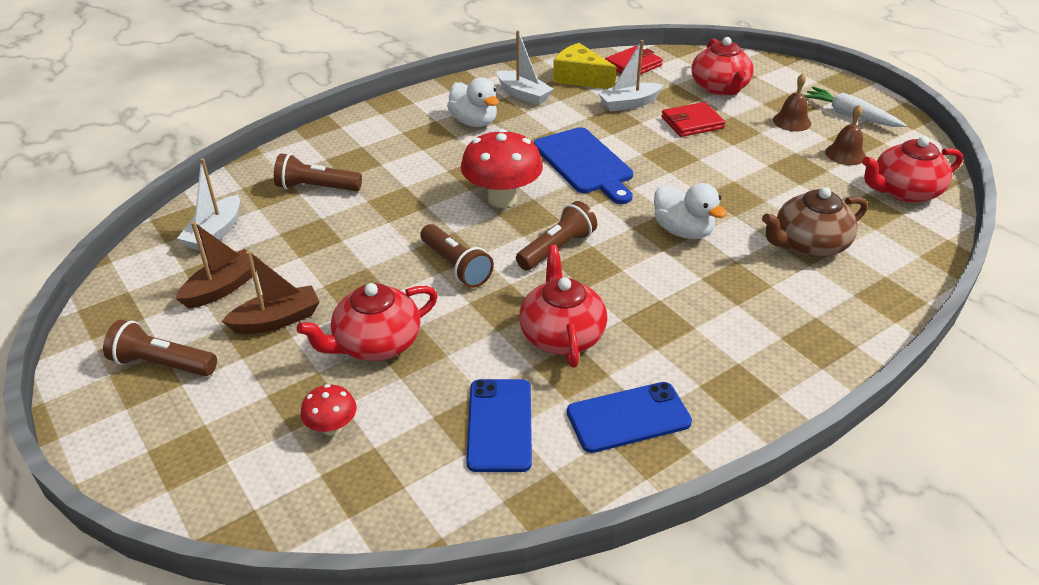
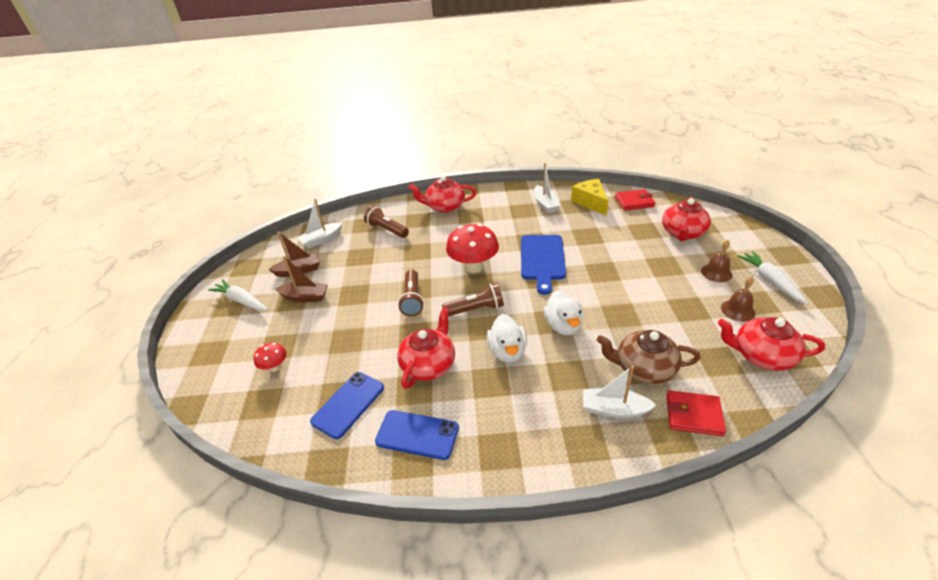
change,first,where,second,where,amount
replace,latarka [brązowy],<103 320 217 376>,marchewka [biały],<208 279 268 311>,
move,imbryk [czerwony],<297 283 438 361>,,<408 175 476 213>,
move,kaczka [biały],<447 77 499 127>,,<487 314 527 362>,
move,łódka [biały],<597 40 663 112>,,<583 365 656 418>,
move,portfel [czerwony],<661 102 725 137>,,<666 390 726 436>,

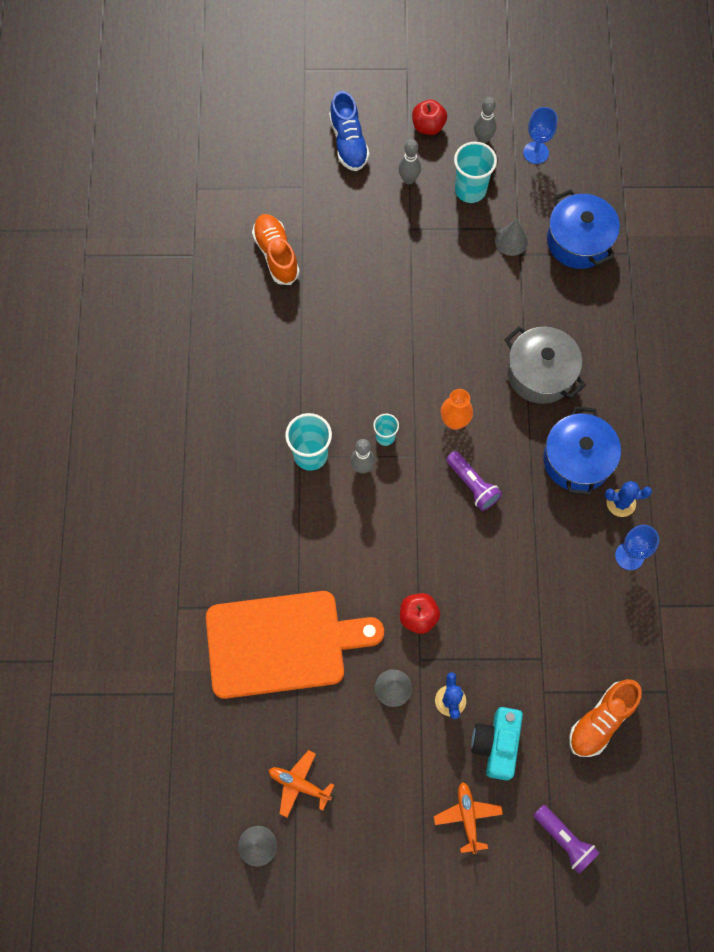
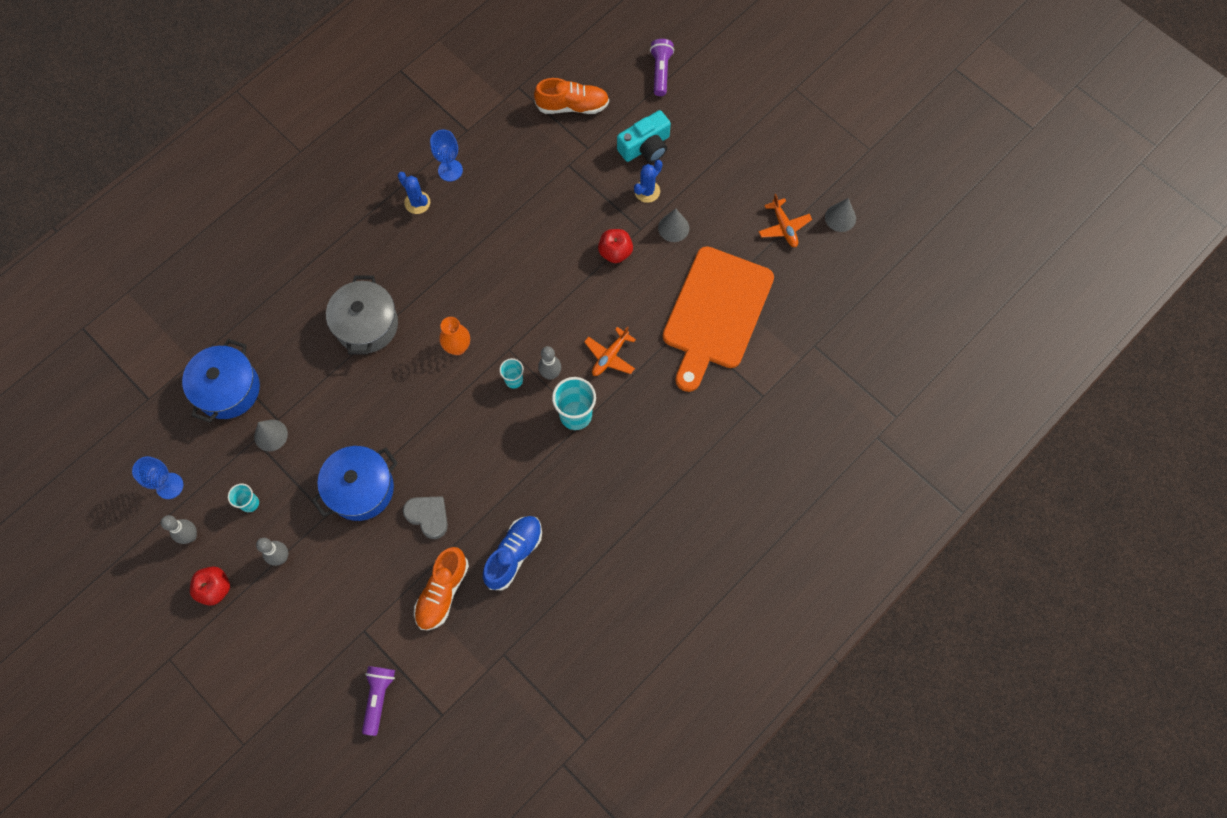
change,first,where,second,where,amount
resize,szklanka [turkusowy],<454 142 497 203>,,<228 484 259 512>,x0.57
move,garnek [niebieski],<543 406 621 496>,,<312 446 398 521>,
move,latarka [fioletowy],<446 451 502 511>,,<362 666 395 736>,
insert,,,serce [szary],<403 496 448 539>,
move,but [niebieski],<329 91 370 171>,,<483 516 542 591>,
move,samolot [pomarańczowy],<434 782 503 854>,,<584 326 636 376>,
rotate,deska do krojenia [pomarańczowy],<206 591 384 699>,,<663 246 774 392>,105 degrees counterclockwise

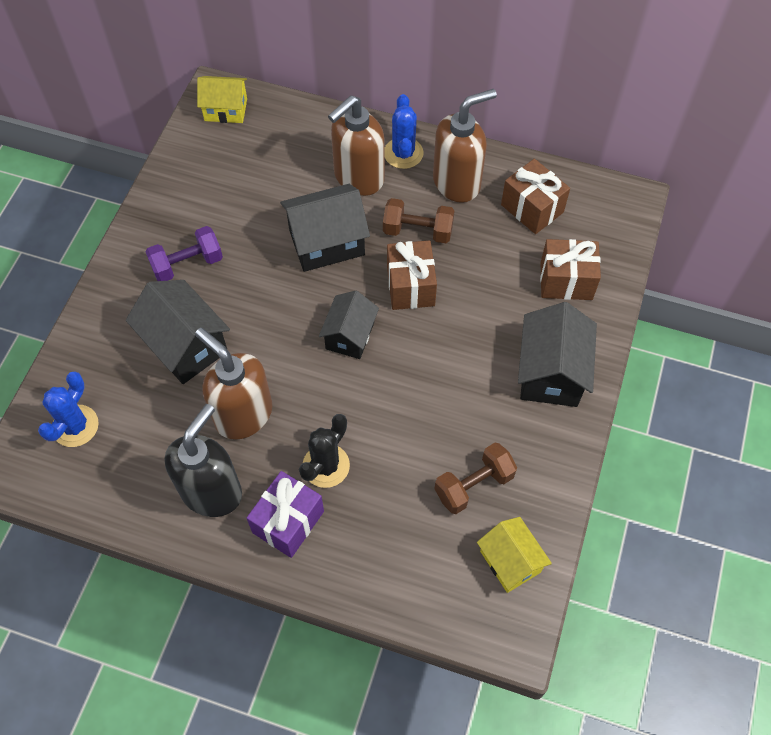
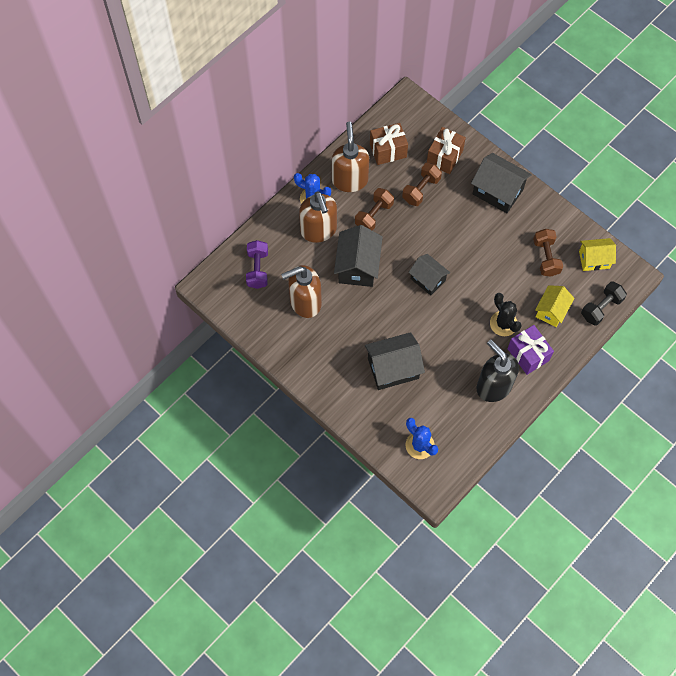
change,first,where,second,where,amount
move,hantel [fioletowy],<146 226 223 281>,,<246 240 268 289>,
move,dozownik mydła [brązowy],<195 328 272 440>,,<281 265 322 318>,
insert,,,hantel [brązowy],<402 163 442 206>,
move,domek [żółty],<197 76 247 123>,,<535 285 574 327>,
insert,,,hantel [czarny],<581 281 627 326>,
delete,prezent [brązowy],<387 240 437 310>,,,

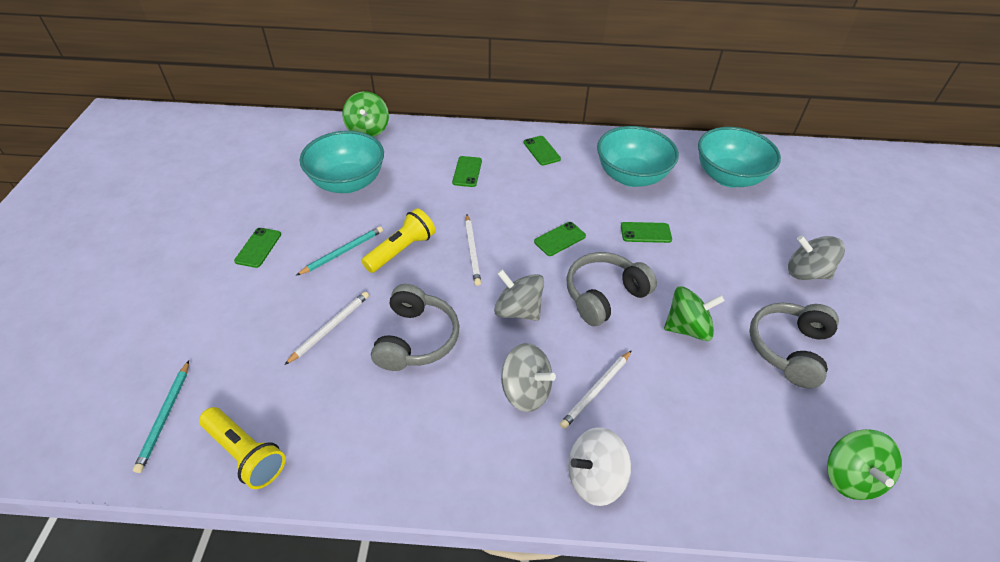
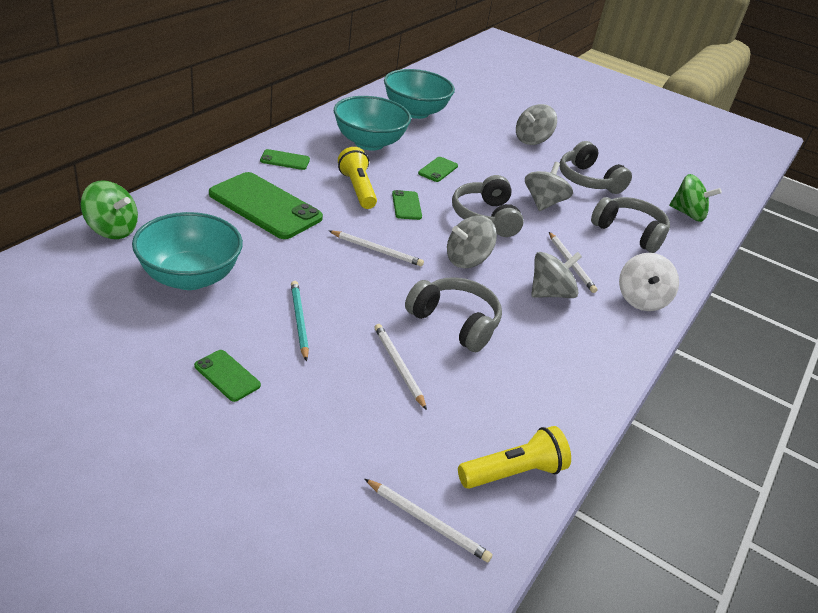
change,first,where,second,where,amount
resize,telefon [zielony],<452 156 482 187>,,<209 172 323 239>,x2.16
move,latarka [żółty],<361 208 435 273>,,<338 147 377 209>,
recolor,ołówek [turkusowy],<133 361 189 473>,ołówek [biały],<365 479 493 562>,
recolor,bączek [zielony],<664 286 725 341>,bączek [szary],<525 162 573 211>,
insert,,,słuchawki [szary],<591 197 670 253>,

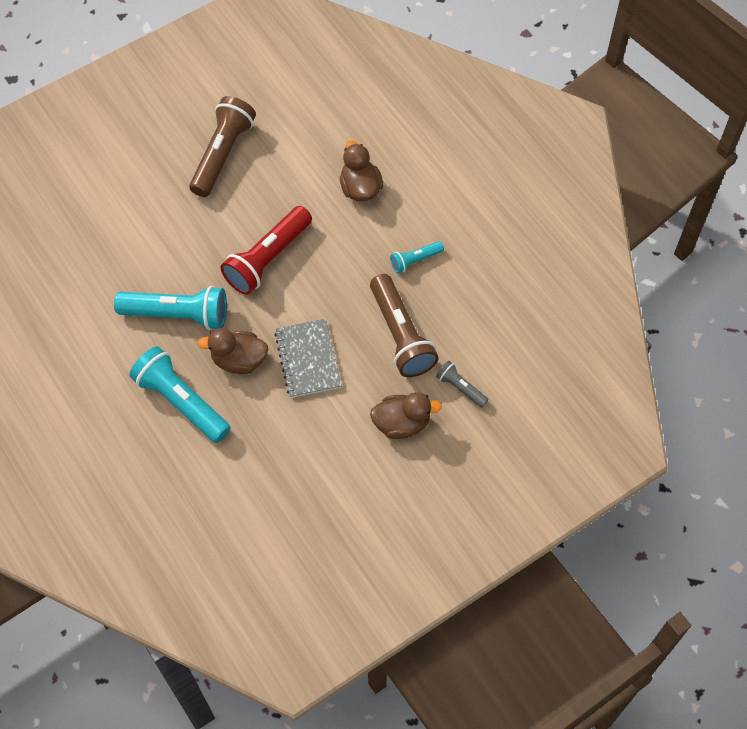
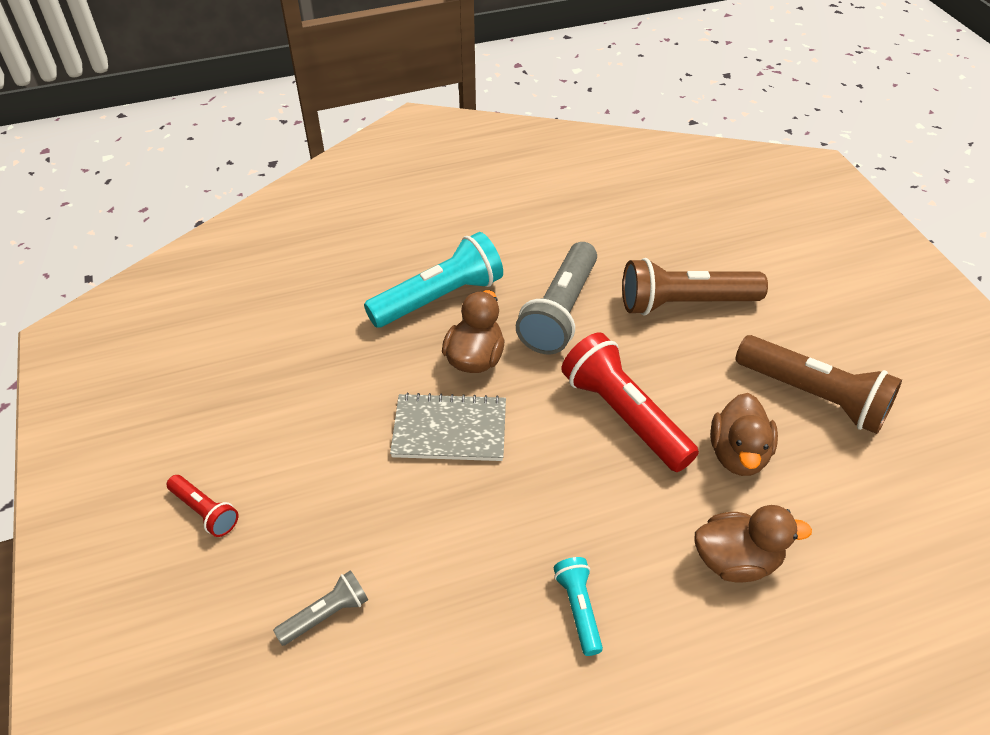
change,first,where,second,where,amount
insert,,,latarka [czerwony],<167 475 238 537>,
recolor,latarka [turkusowy],<114 286 227 330>,latarka [szary],<516 242 597 354>,
move,latarka [brązowy],<370 274 439 377>,,<622 258 768 315>,
move,kaczka [brązowy],<370 392 442 439>,,<710 393 778 476>,

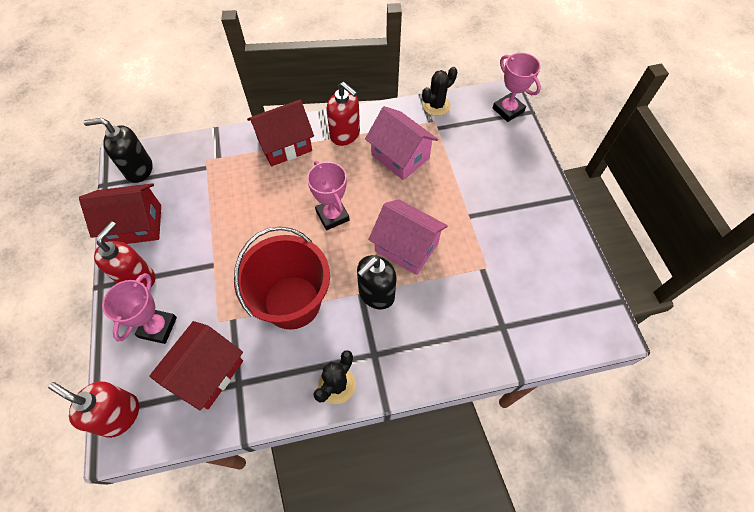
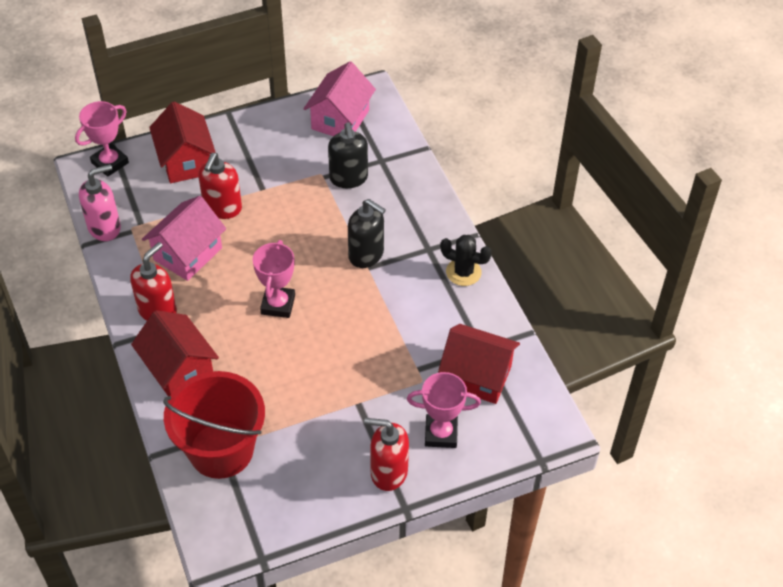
change,first,where,second,where,amount
replace,kaktus [czarny],<422 67 457 116>,dozownik mydła [różowy],<79 164 121 241>,
move,domek [czerwony],<79 183 161 244>,,<149 101 216 183>,
move,wiadro [czerwony],<234 226 330 329>,,<163 371 265 479>,
move,dozownik mydła [czerwony],<48 381 139 438>,,<198 153 242 219>,
rotate,puchar [różowy],<307 161 350 230>,,<253 240 295 318>,45 degrees counterclockwise
move,domek [różowy],<368 199 448 275>,,<304 61 376 136>,
move,dozownik mydła [czarny],<83 118 153 183>,,<328 122 368 188>,

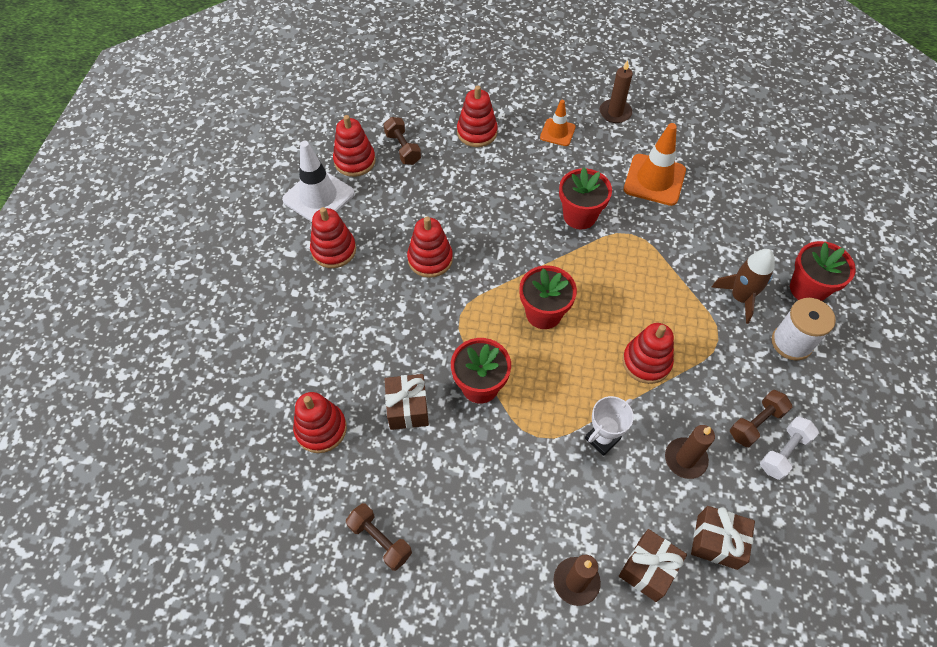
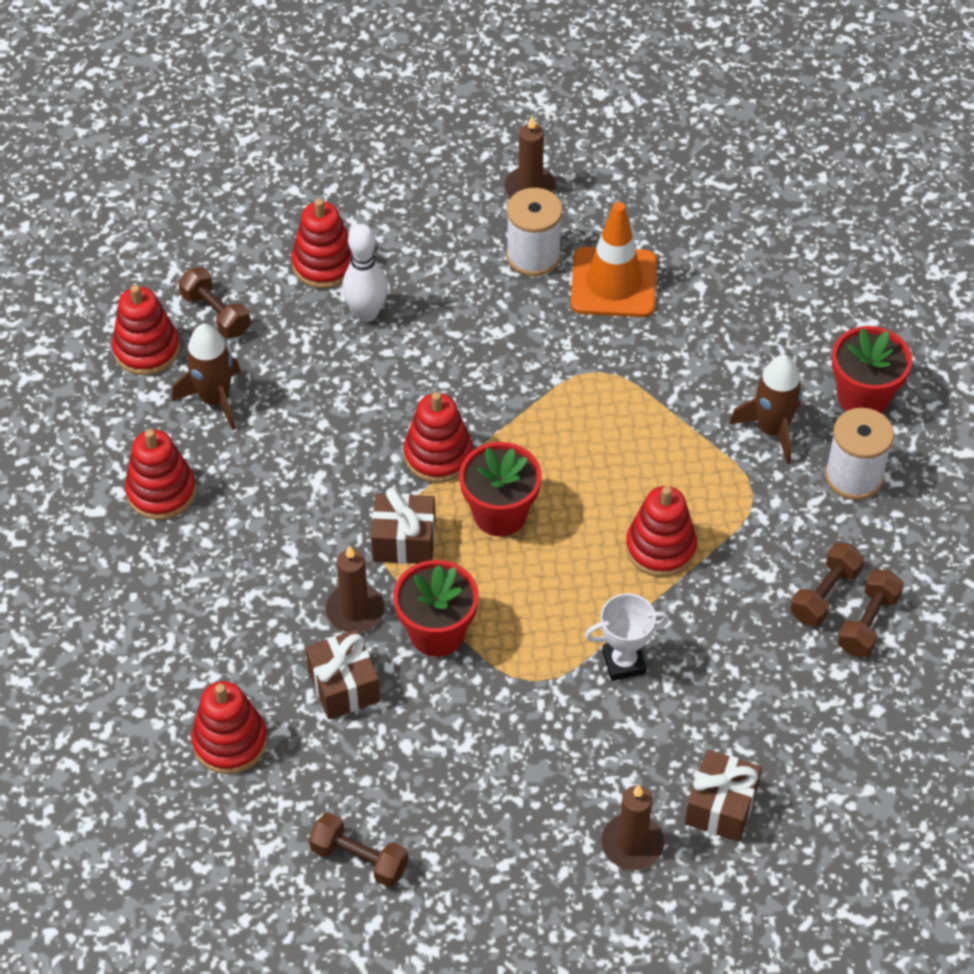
change,first,where,second,where,amount
insert,,,rakieta [brązowy],<172 324 241 430>,
move,świeca [brązowy],<665 425 715 479>,,<326 545 384 632>,
insert,,,kręgiel [biały],<342 224 388 322>,
move,prezent [brązowy],<691 506 755 570>,,<371 487 436 564>,
move,zabawka nakładanka [czerwony],<407 217 453 278>,,<404 392 473 483>,
insert,,,szpulka [biały],<506 188 563 276>,
rotate,puchar [biały],<585 396 634 456>,,<585 593 669 681>,45 degrees clockwise
recolor,hantel [biały],<760 416 819 480>,hantel [brązowy],<837 569 904 657>,
delete,pachołek [biały],<282 141 355 222>,,,
delete,pachołek [pomarańczowy],<540 100 576 146>,,,
delete,doniczka [czerwony],<559 167 612 229>,,,

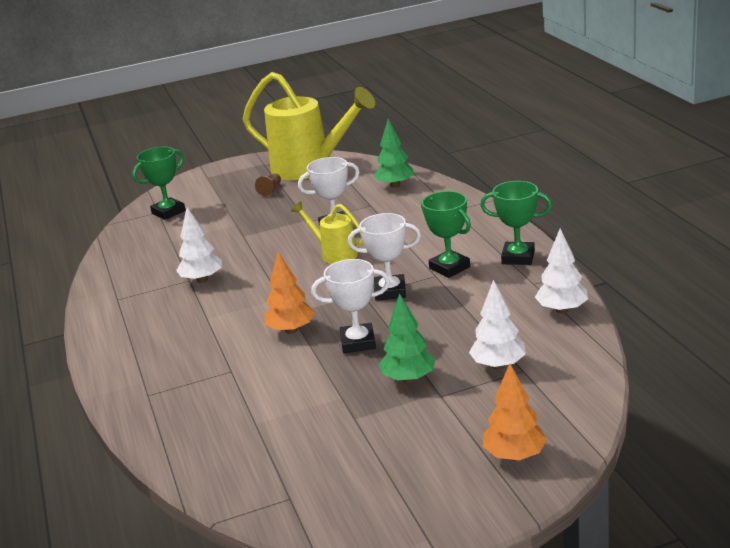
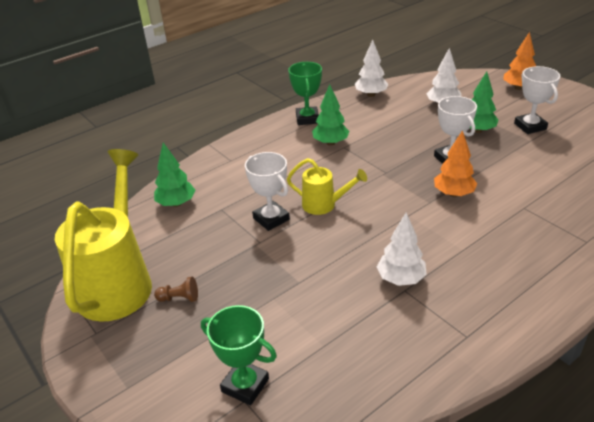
change,first,where,second,where,amount
rotate,konewka [żółty],<291 201 363 264>,,<287 158 367 215>,90 degrees counterclockwise
replace,puchar [zielony],<421 191 471 278>,drzewko [zielony],<312 84 349 146>,
move,puchar [biały],<348 213 421 301>,,<514 66 560 134>,

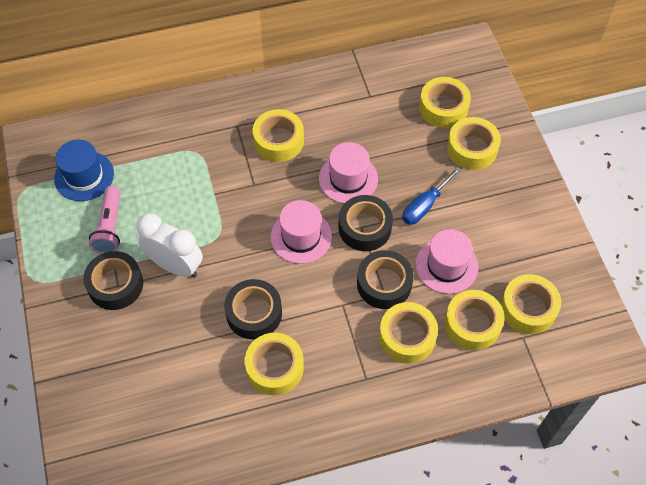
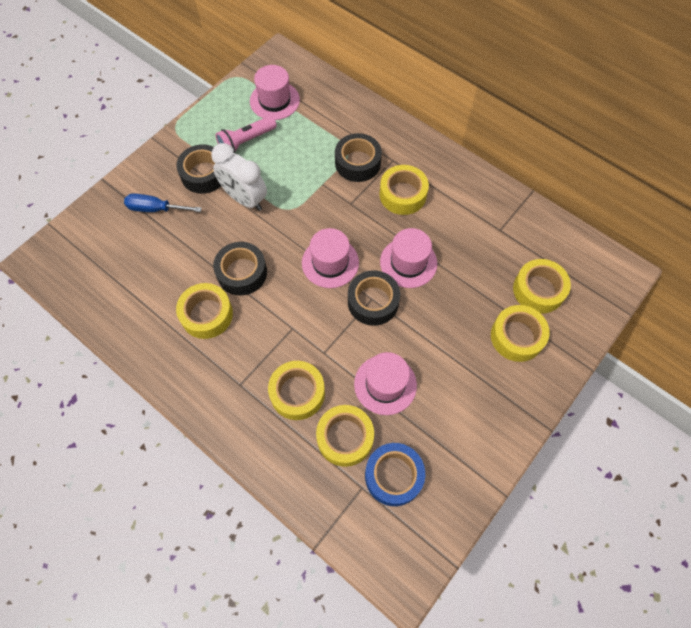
change,first,where,second,where,amount
move,śrubokręt [niebieski],<402 167 461 225>,,<124 193 202 212>,
rotate,budzik [biały],<136 213 203 278>,,<212 143 267 211>,135 degrees clockwise
recolor,kapelusz [niebieski],<54 140 114 201>,kapelusz [różowy],<250 65 300 120>,
move,taśma klejąca [czarny],<357 250 414 309>,,<335 133 382 182>,
recolor,taśma klejąca [żółty],<500 274 561 334>,taśma klejąca [niebieski],<365 443 425 506>,

